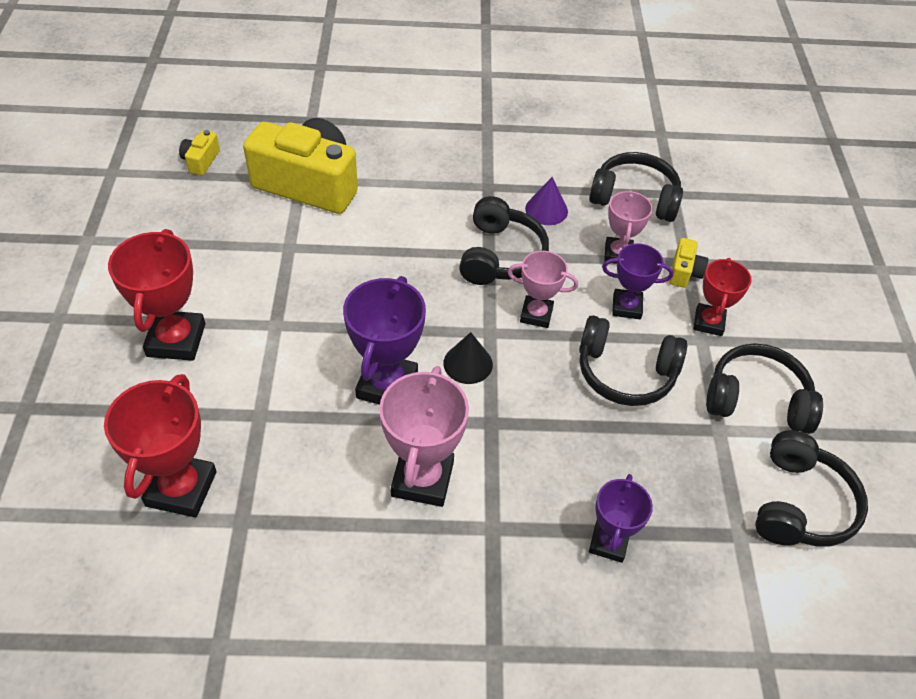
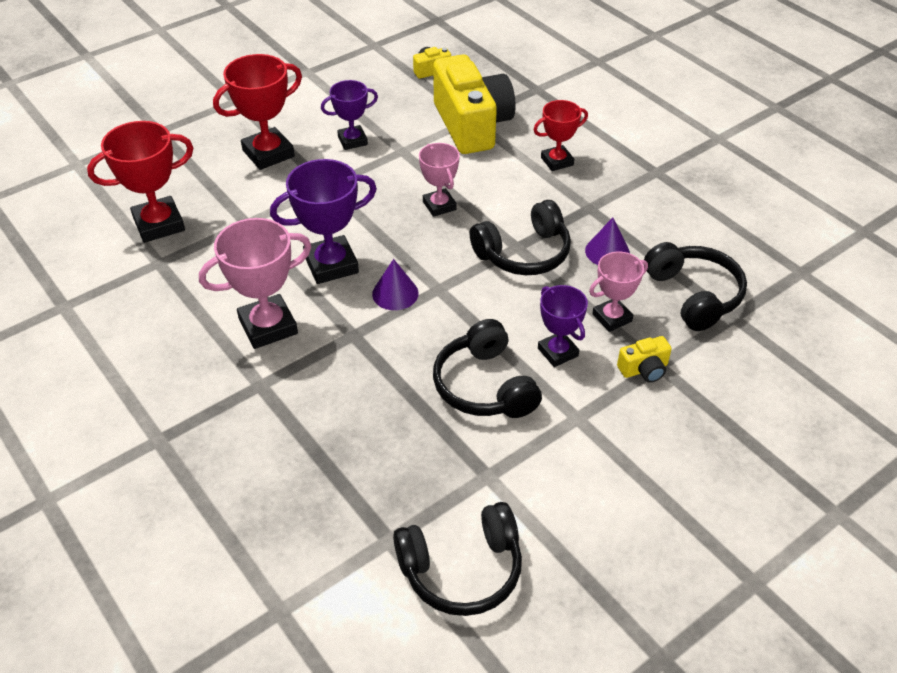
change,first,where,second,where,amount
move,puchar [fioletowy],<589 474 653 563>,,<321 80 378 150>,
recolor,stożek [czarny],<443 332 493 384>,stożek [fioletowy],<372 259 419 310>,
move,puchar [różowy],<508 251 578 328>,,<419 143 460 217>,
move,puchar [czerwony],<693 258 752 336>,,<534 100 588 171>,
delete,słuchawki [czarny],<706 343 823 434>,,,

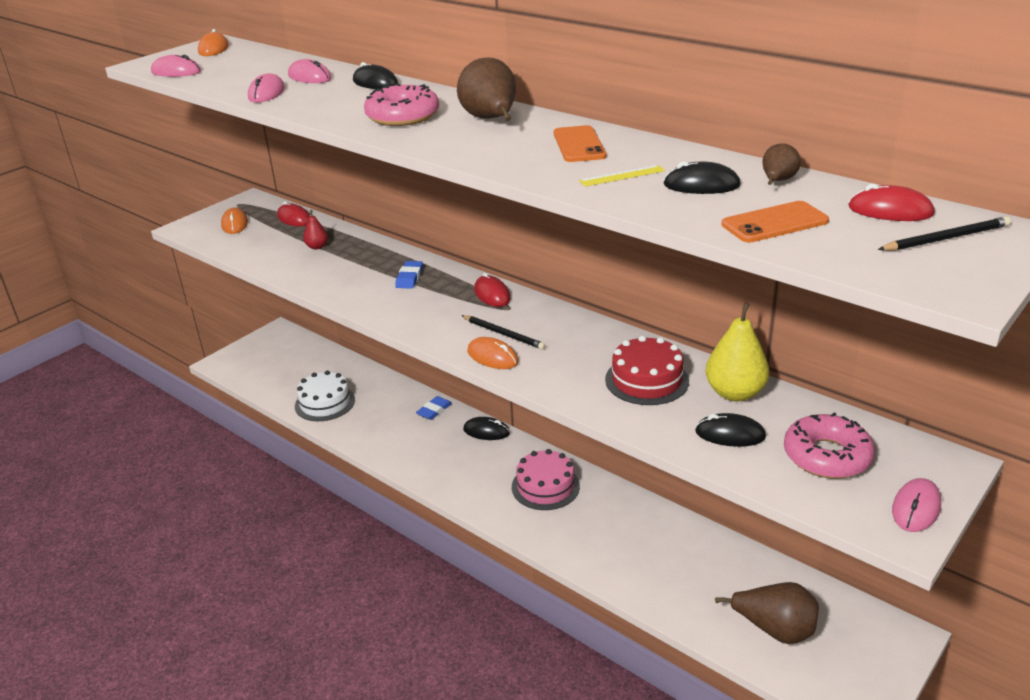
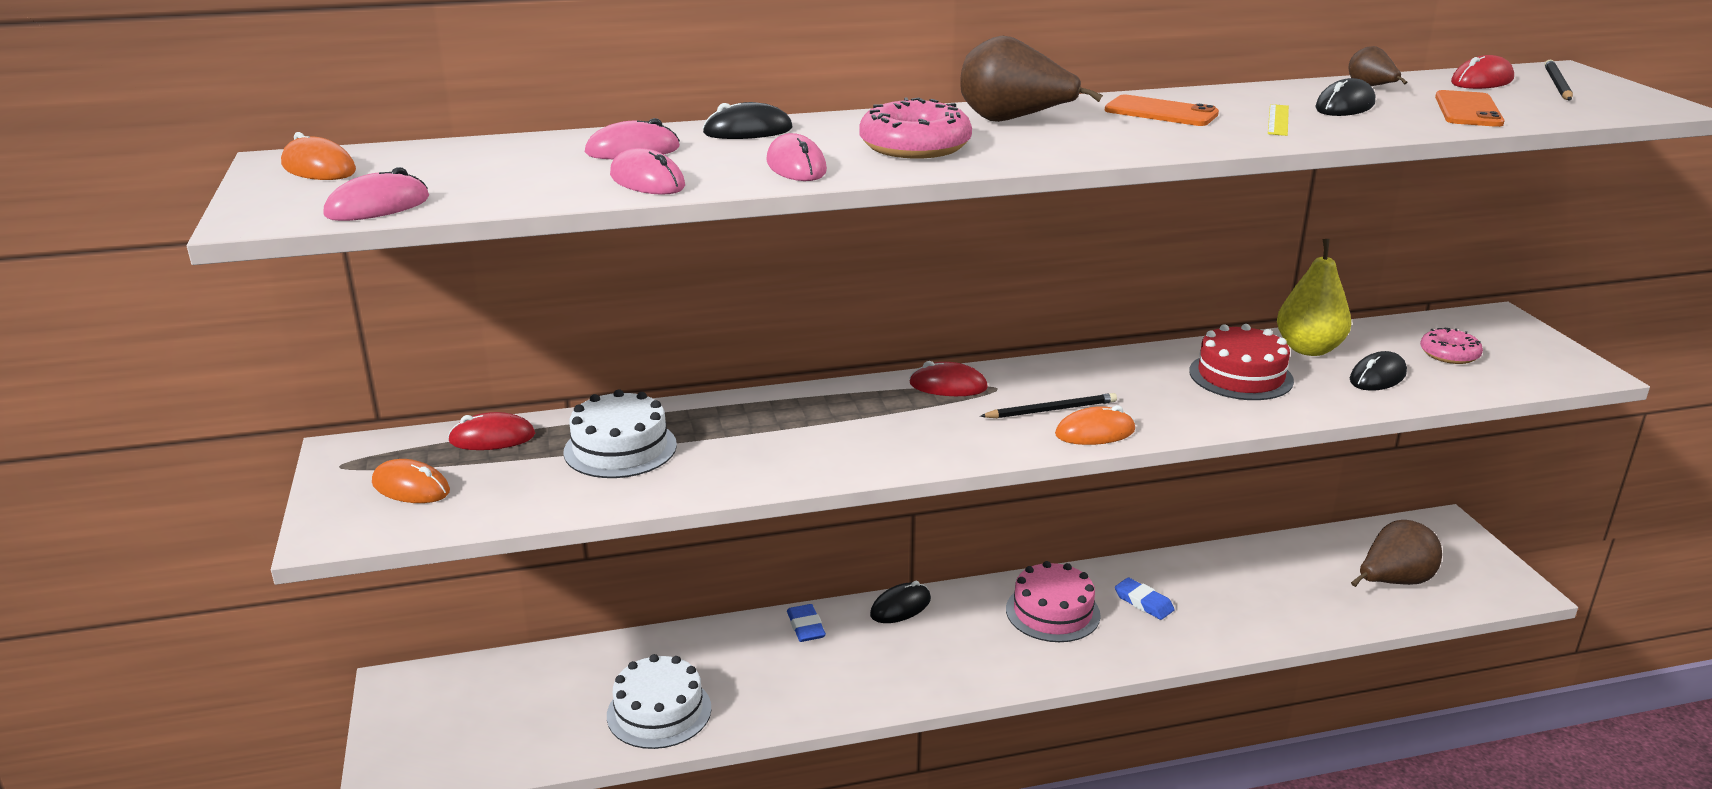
change,first,where,second,where,amount
replace,gruszka [czerwony],<303 210 328 250>,tort [biały],<564 389 677 478>,
move,myszka [różowy],<892 478 941 532>,,<766 133 827 181>,
move,gumka do mazania [niebieski],<395 261 423 289>,,<1115 577 1175 620>,
resize,donut [różowy],<784 412 875 479>,,<1420 327 1483 364>,x0.64

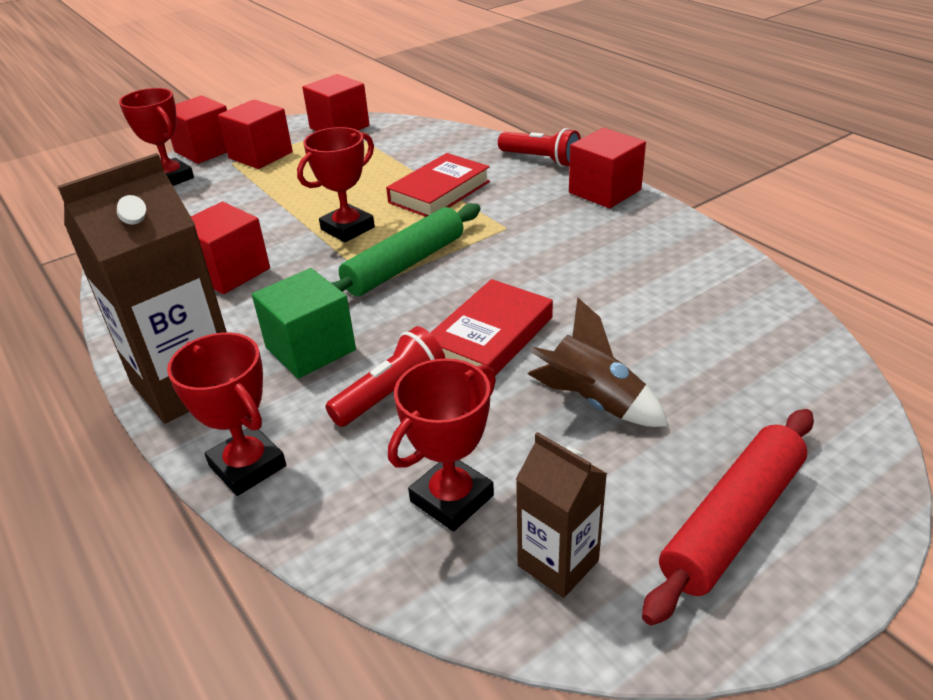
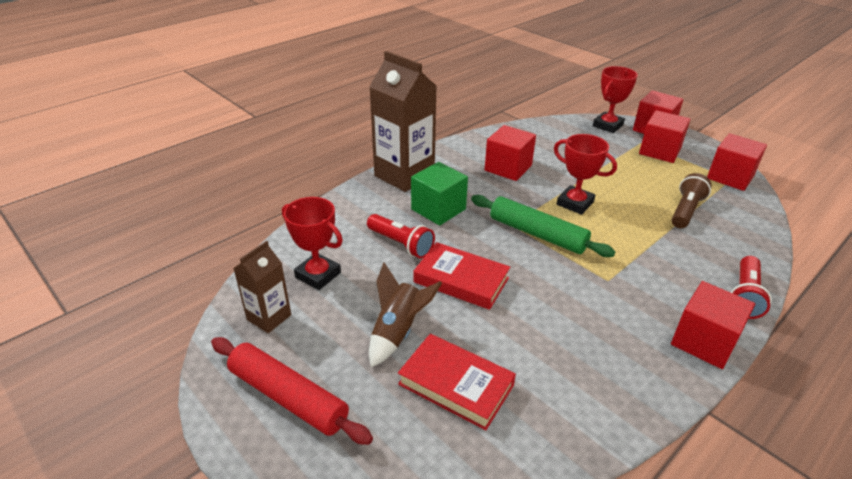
change,first,where,second,where,amount
move,książka [czerwony],<386 153 490 217>,,<398 334 516 430>,
insert,,,latarka [brązowy],<672 173 712 228>,
delete,puchar [czerwony],<167 333 286 496>,,,

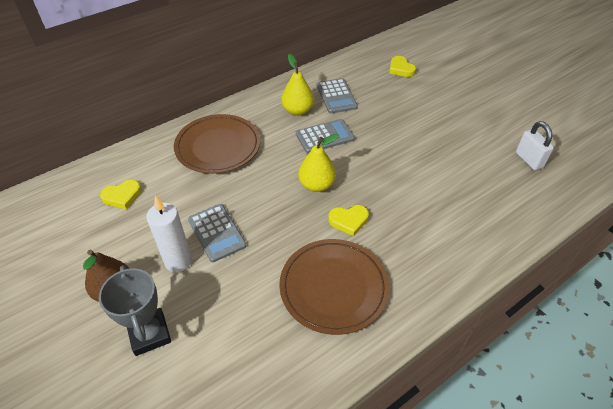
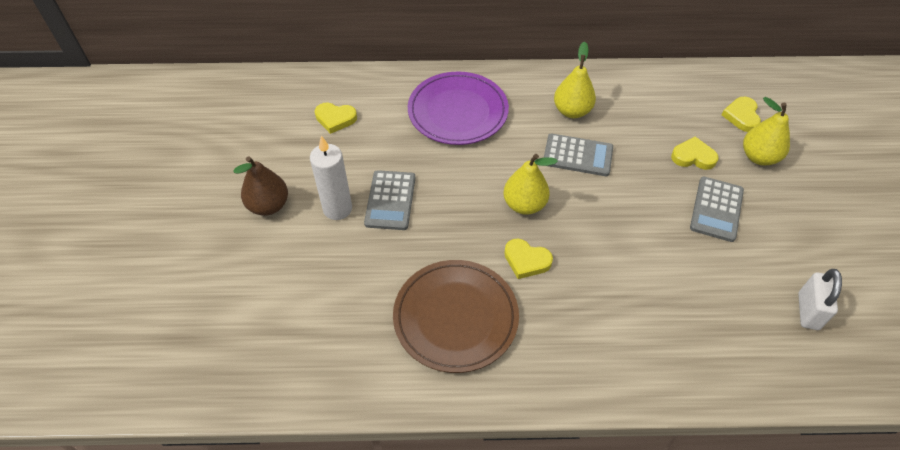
change,first,where,second,where,amount
recolor,talerz [brązowy],<174 114 260 174>,talerz [fioletowy],<408 72 509 145>,
insert,,,serce [żółty],<671 137 719 170>,
move,kalkulator [szary],<317 78 358 114>,,<690 177 744 242>,
insert,,,gruszka [żółty],<743 97 790 166>,
delete,puchar [szary],<99 265 171 356>,,,

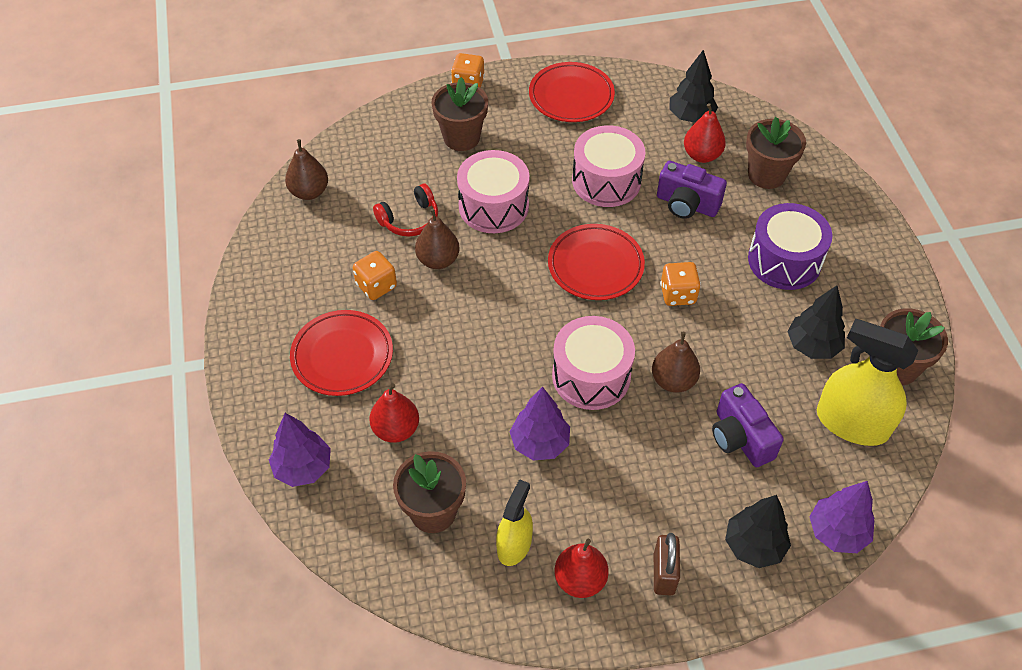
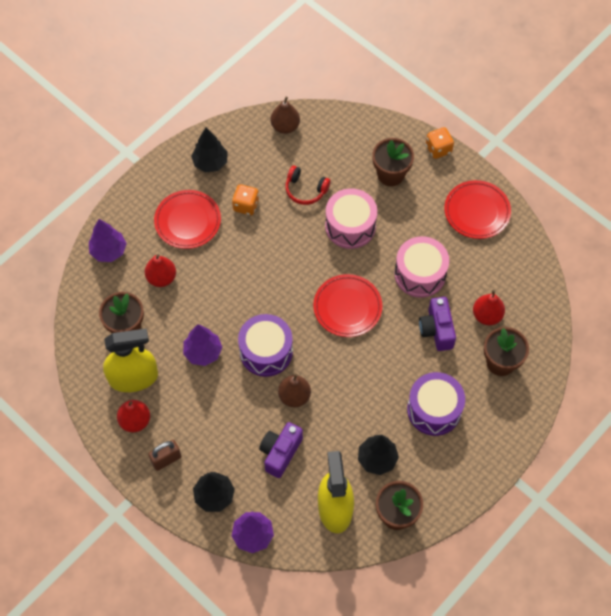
change,first,where,second,where,amount
resize,spryskiwacz [żółty],<496 479 533 566>,,<103 329 158 392>,x1.66
move,drzewko [czarny],<669 50 718 123>,,<191 128 228 172>,
recolor,bęben [różowy],<552 316 635 410>,bęben [fioletowy],<238 314 293 377>,
delete,gruszka [brązowy],<415 209 460 269>,,,
delete,kostka do gry [pomarańczowy],<660 262 701 306>,,,

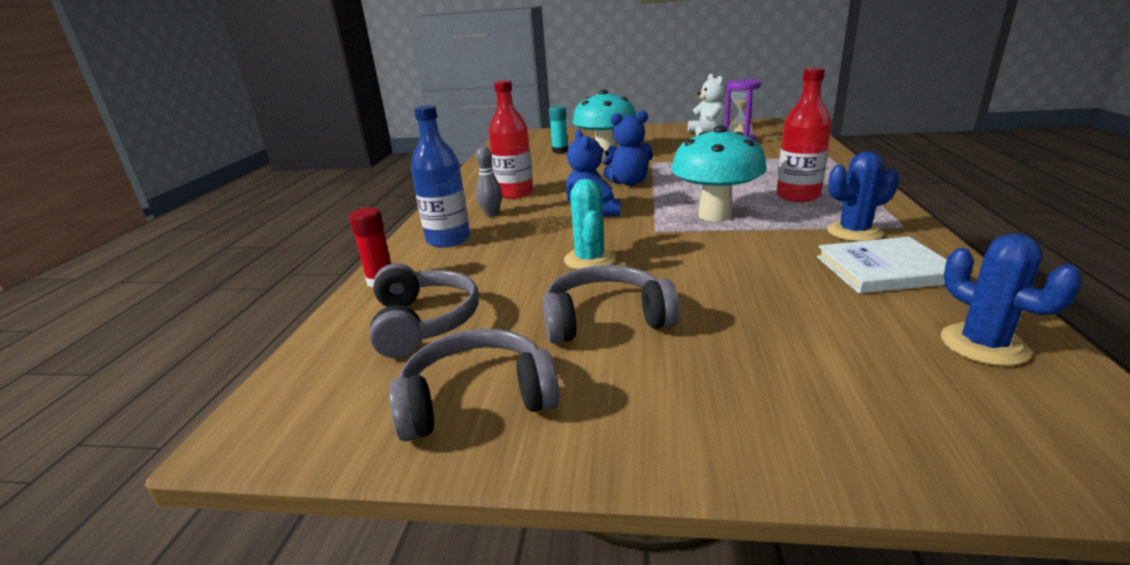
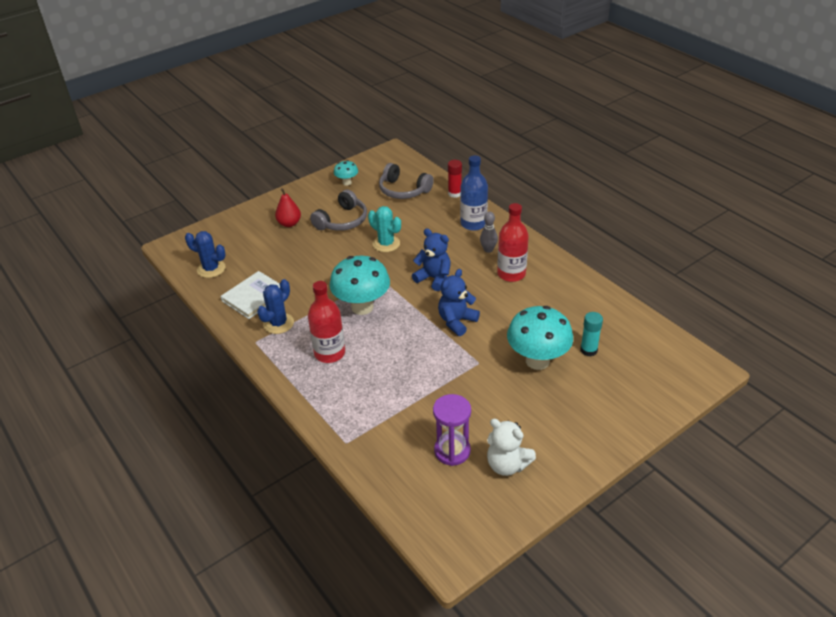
change,first,where,second,where,amount
insert,,,gruszka [czerwony],<275 188 301 227>,
replace,słuchawki [szary],<389 329 560 441>,grzyb [turkusowy],<334 160 358 186>,

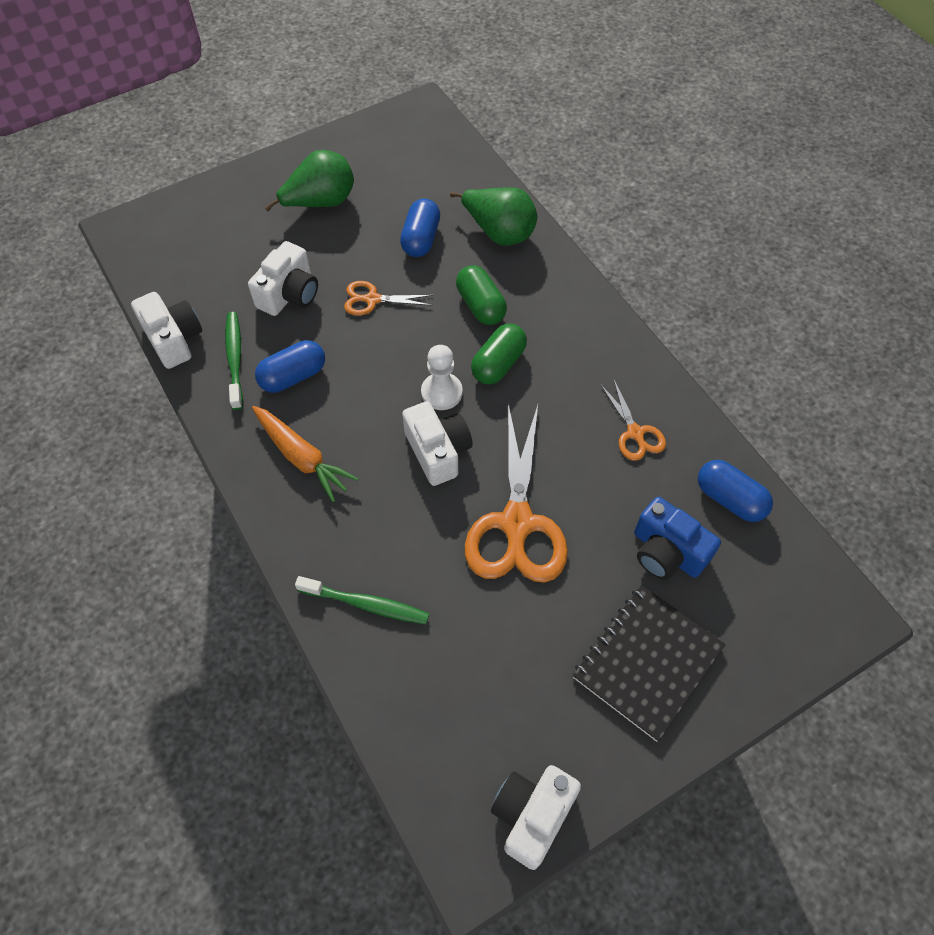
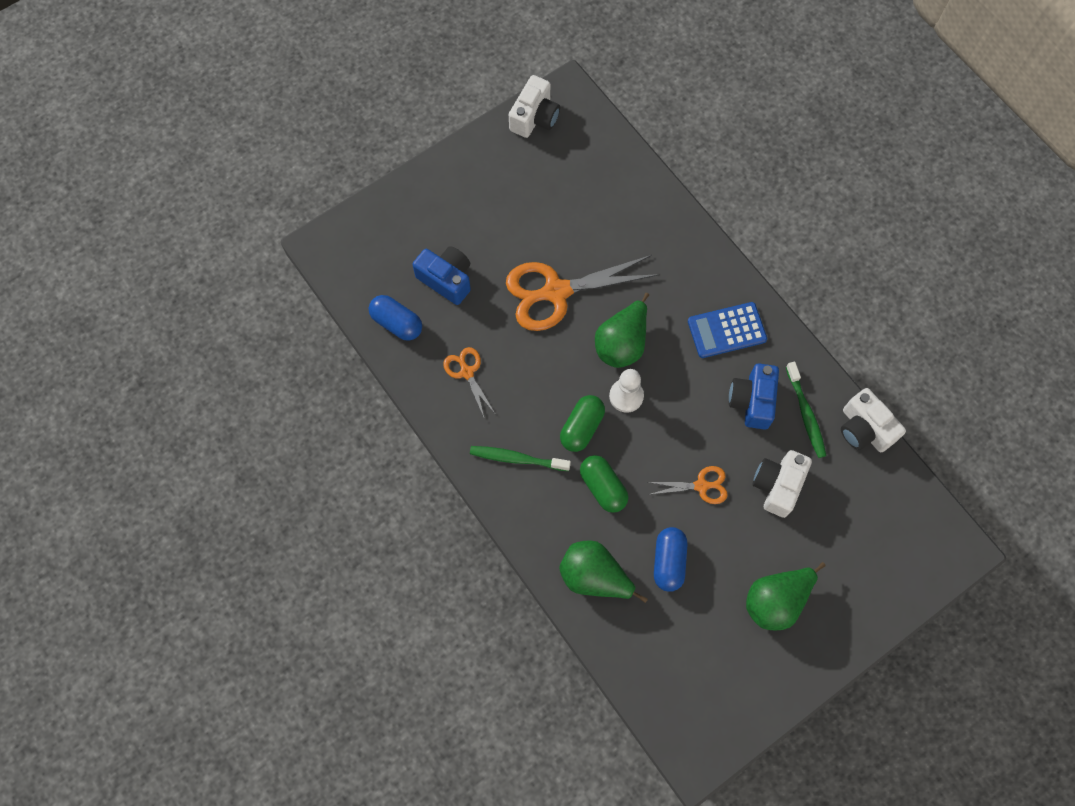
change,first,where,second,where,amount
move,szczoteczka do zębów [zielony],<295 576 429 624>,,<470 446 571 471>,
rotate,nożyczki [pomarańczowy],<465 404 568 583>,,<506 255 659 331>,105 degrees counterclockwise
replace,aparat fotograficzny [biały],<402 401 473 486>,gruszka [zielony],<595 293 649 368>,
replace,marchewka [pomarańczowy],<252 406 359 502>,kalkulator [niebieski],<688 302 767 358>,
replace,kapsułka [niebieski],<255 340 325 393>,aparat fotograficzny [niebieski],<729 364 779 430>,
delete,zeszyt [czarny],<573 585 725 742>,,,

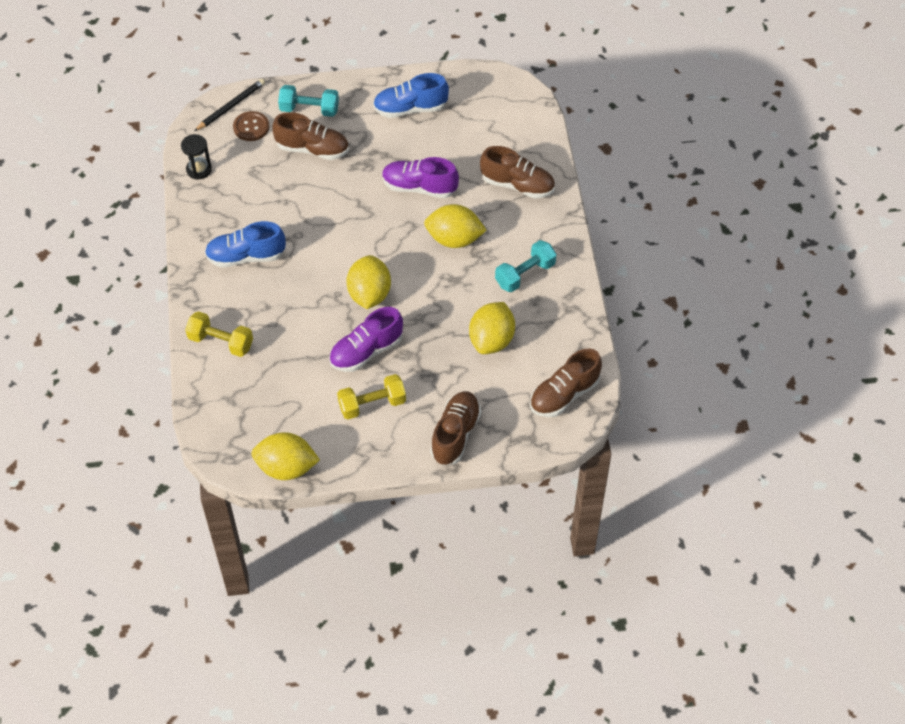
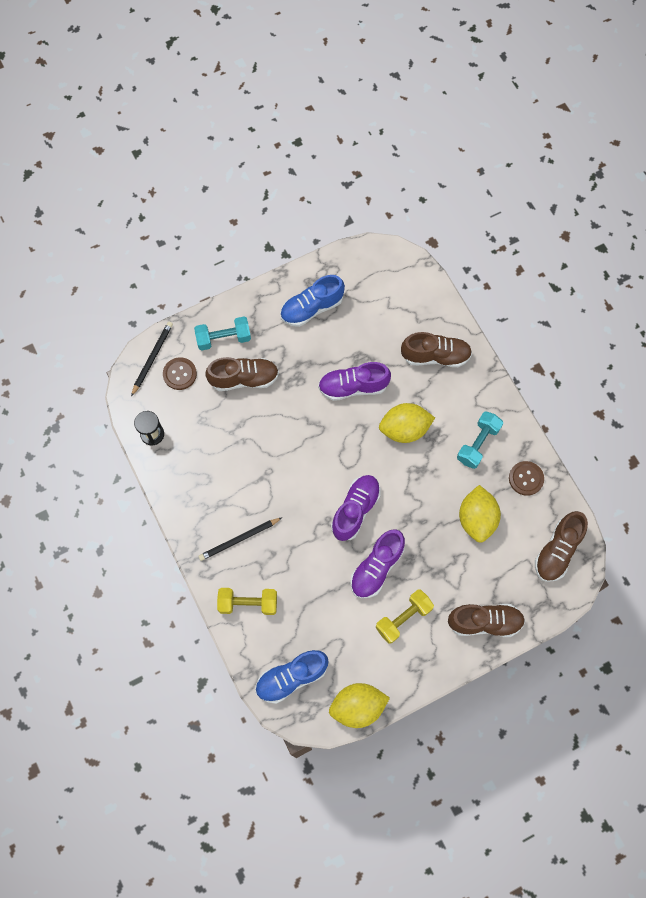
change,first,where,second,where,amount
insert,,,ołówek [czarny],<198 517 283 561>,
move,but [niebieski],<205 221 286 268>,,<255 650 329 704>,
replace,cytryna [żółty],<346 255 391 309>,but [fioletowy],<331 475 381 541>,
rotate,but [brązowy],<430 391 481 465>,,<448 604 525 637>,90 degrees clockwise
insert,,,guzik [brązowy],<509 461 544 496>,

